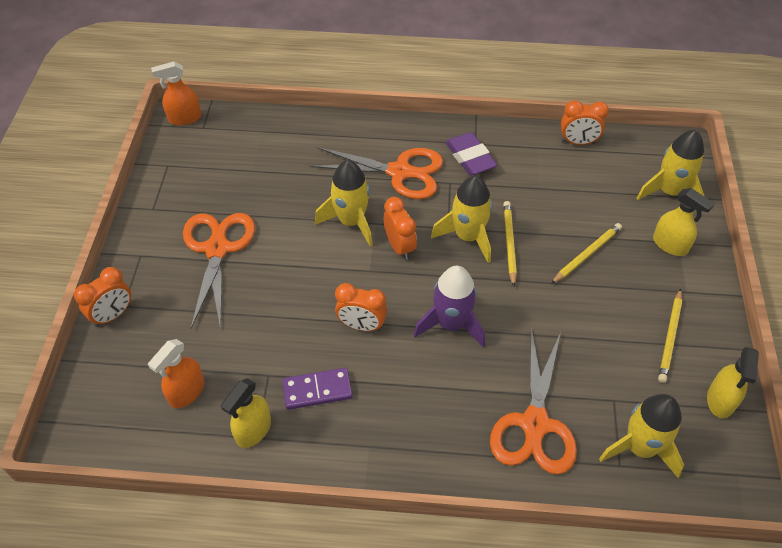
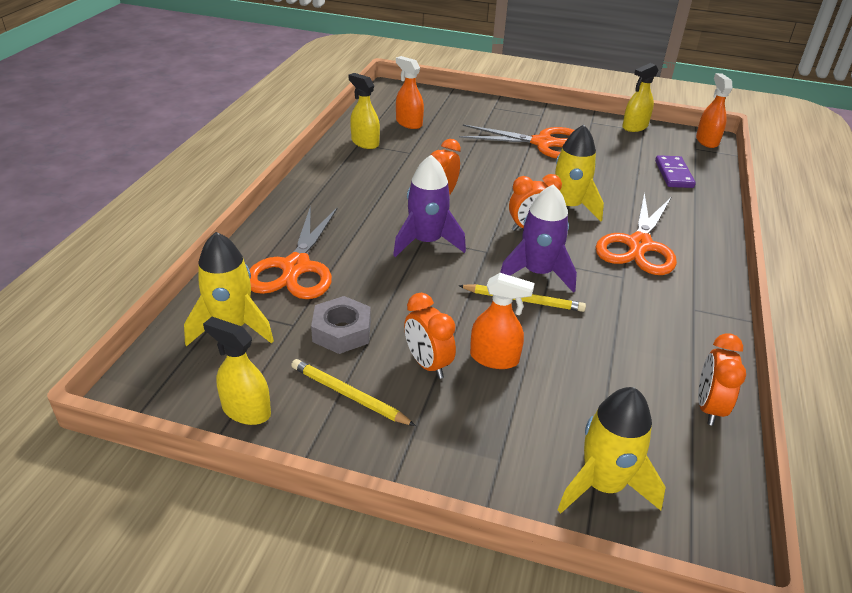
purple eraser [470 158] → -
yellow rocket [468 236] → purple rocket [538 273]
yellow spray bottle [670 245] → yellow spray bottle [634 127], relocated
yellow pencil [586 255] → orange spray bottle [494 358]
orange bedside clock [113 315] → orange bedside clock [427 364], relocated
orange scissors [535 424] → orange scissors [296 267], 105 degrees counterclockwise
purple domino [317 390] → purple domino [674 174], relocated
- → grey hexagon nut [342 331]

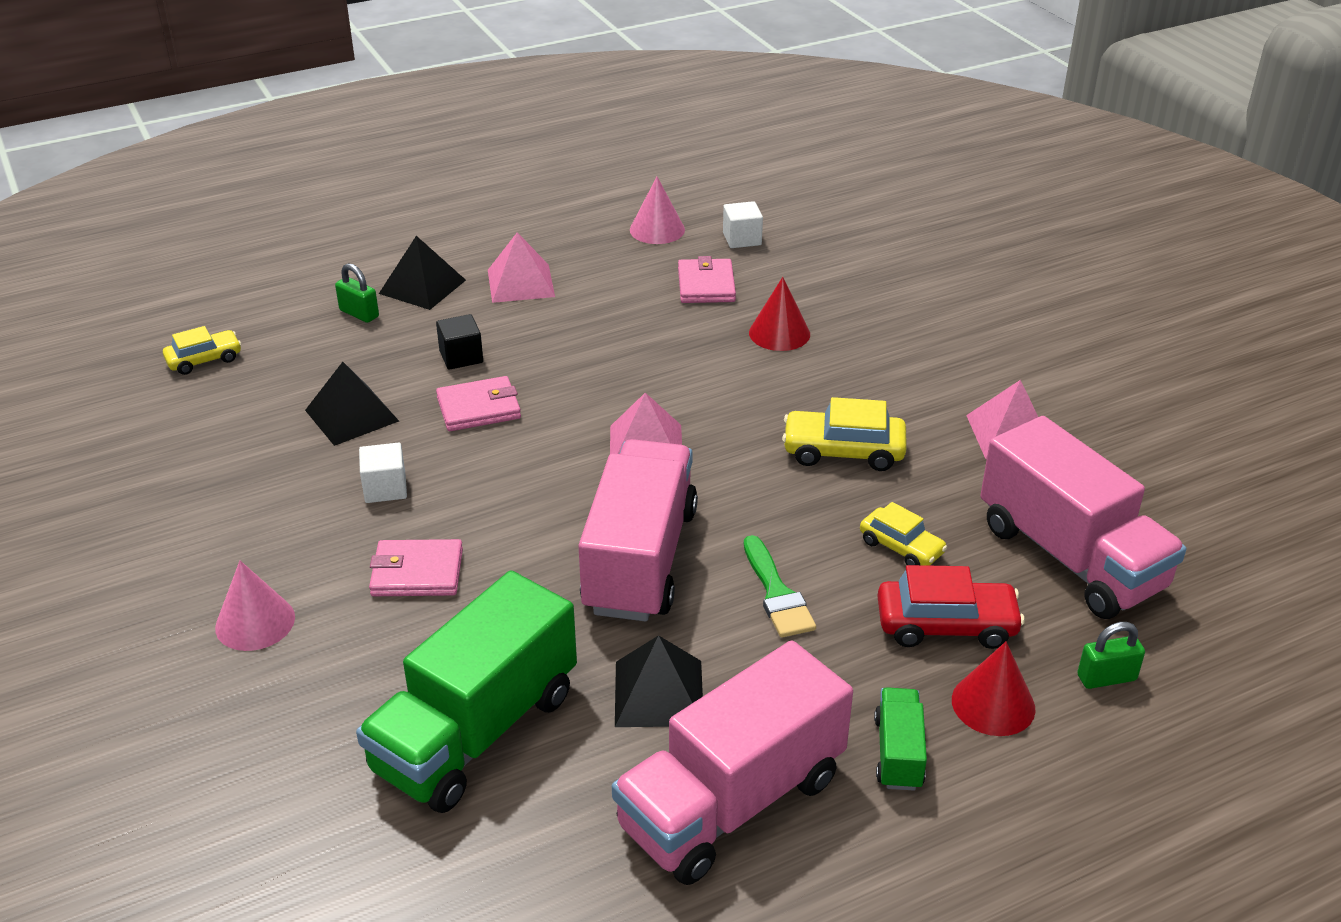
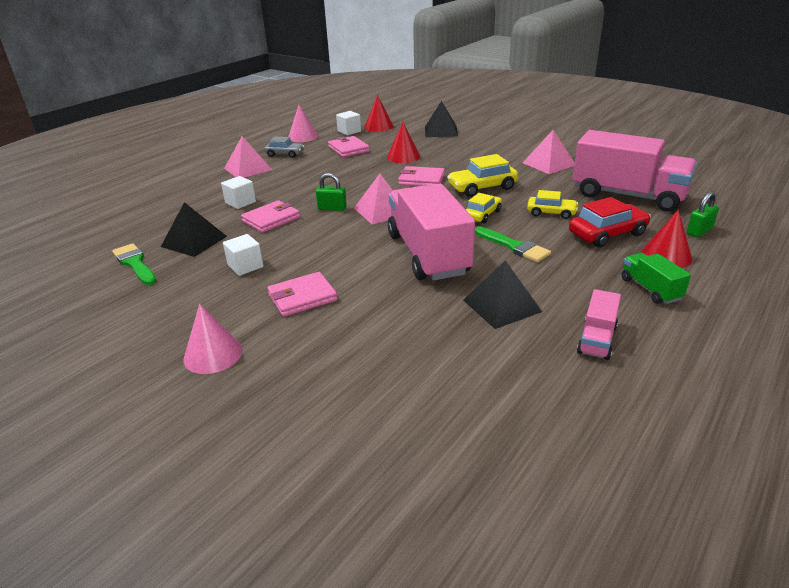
ebony pyramid shape [422 286] → ebony pyramid shape [441 131], relocated
emerald small lock [359 313] → emerald small lock [332 208], relocated
ebony block [461 357] → snow-white block [240 202]
yellow car [204 360] → yellow car [482 215], relocated
emerald toy truck [475 731] → -
rosy toy truck [731 802] → rosy toy truck [596 339], x0.46
- → scarlet cone [379 126]
- → grey car [285 154]
- → rosy wallet [421 180]
- → emerald paint brush [135 263]

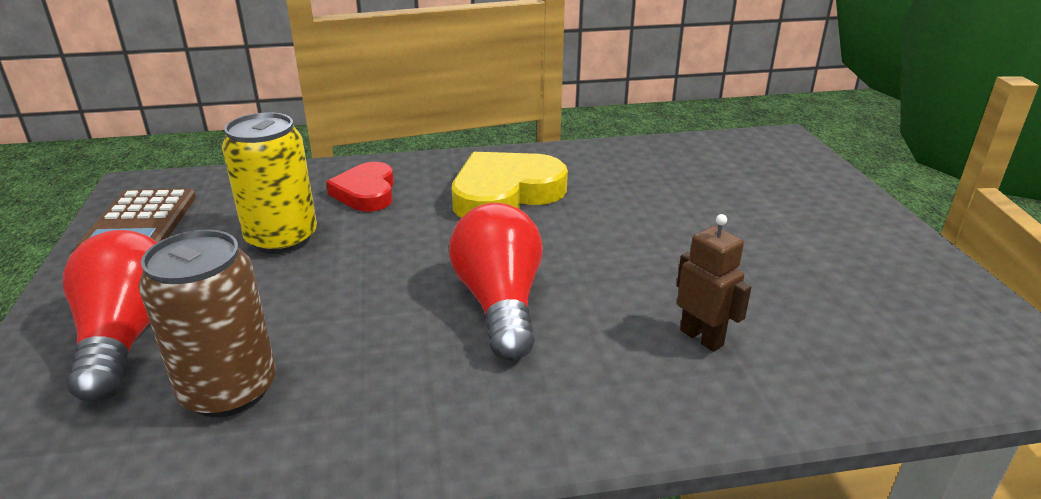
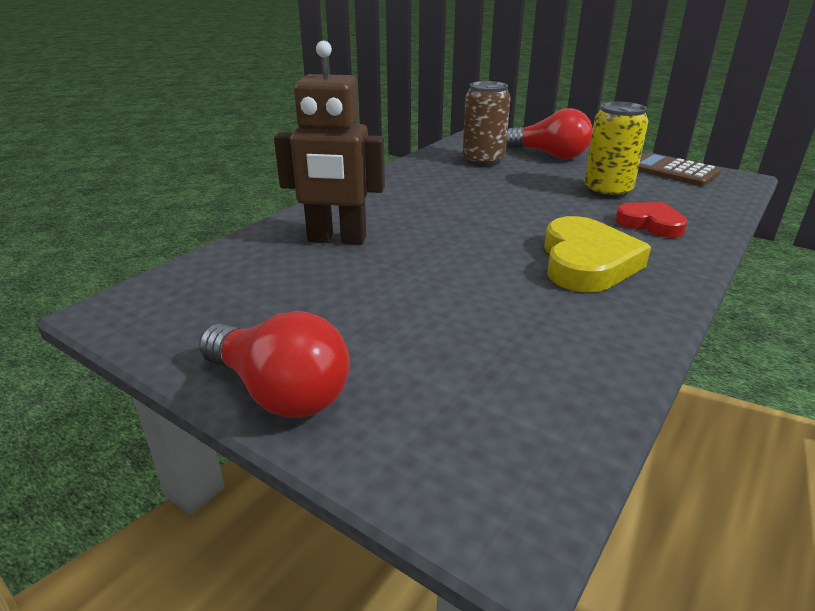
scarlet bulb [500 303] → scarlet bulb [279 392], relocated
russet robot [702 337] → russet robot [336 239], x1.96

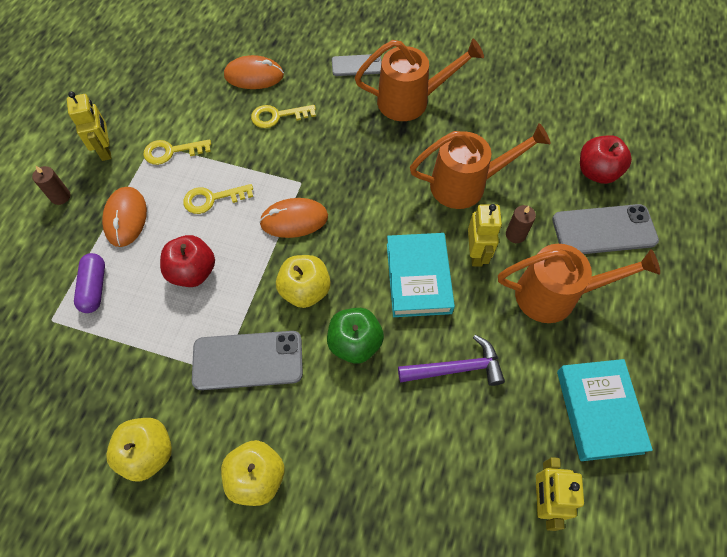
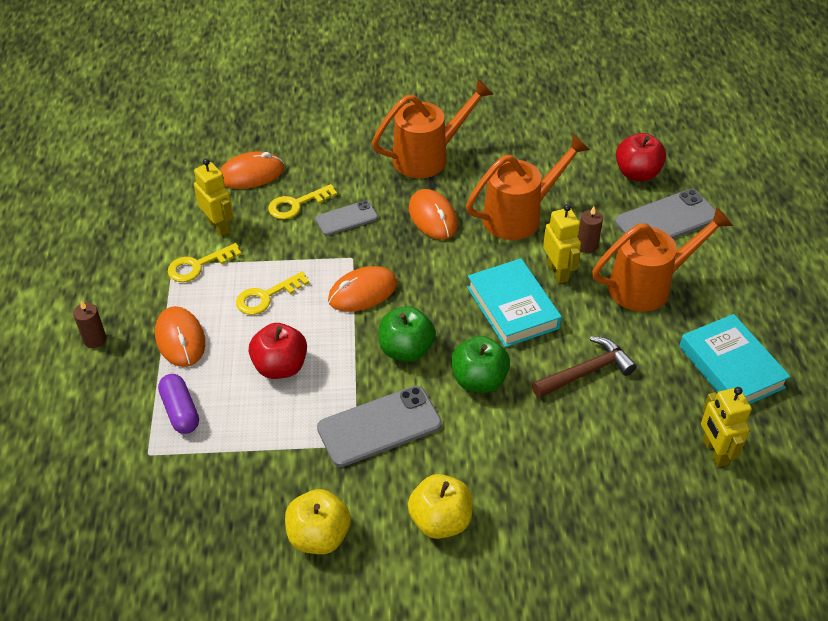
grey mobile phone [356 65] → grey mobile phone [346 218], relocated
yellow robot [106 150] → yellow robot [219 226], relocated
yellow toy apple [305 290] → emerald toy apple [406 350]
purple hammer [456 368] → russet hammer [586 372]
- → orange PC mouse [433 217]

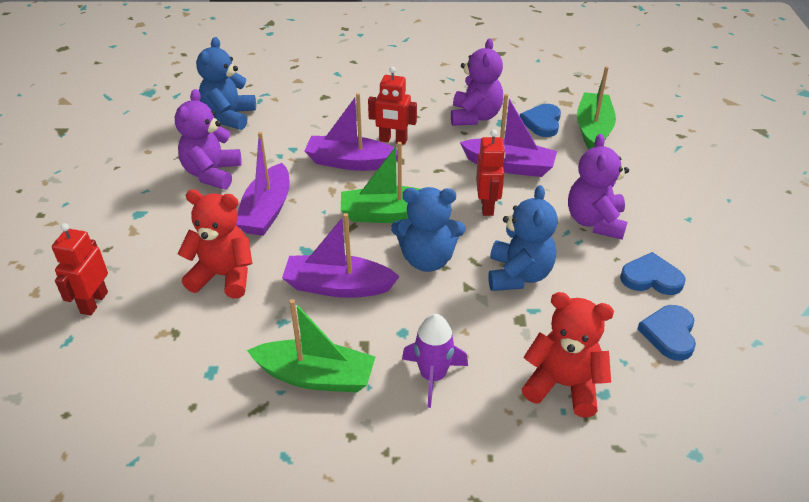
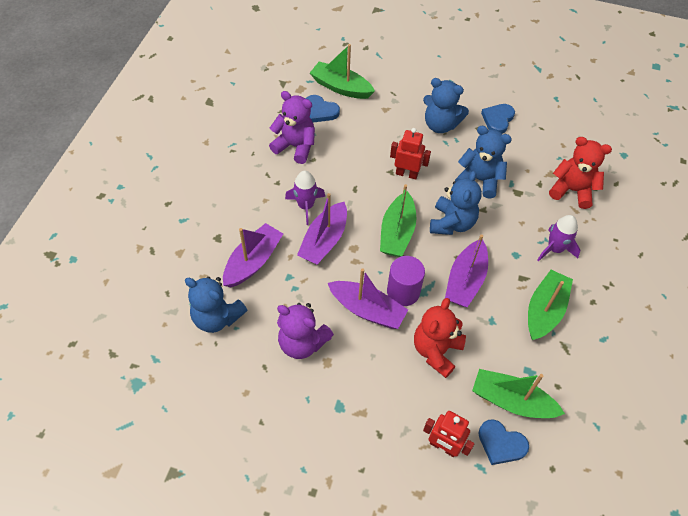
scarlet robot [393 140] → purple rocket [305 206]
purple toy boat [509 166] → purple toy boat [253 261], relocated
purple stuffed bear [595 222] → blue stuffed bear [440 125]
scarlet stuffed bear [563 385] → scarlet stuffed bear [572 190], 75 degrees clockwise
blue heart [669 334] → blue heart [501 444], relocated
- → purple solid cylinder [403 292]
- → emerald toy boat [511 401]

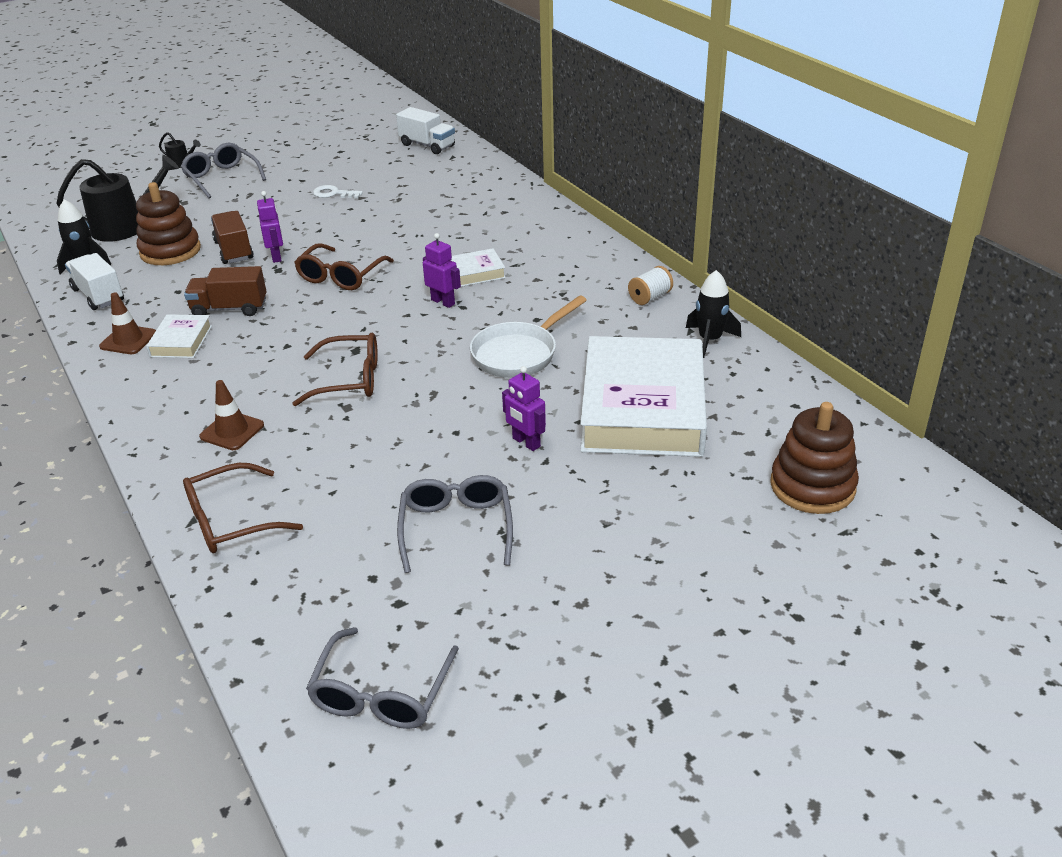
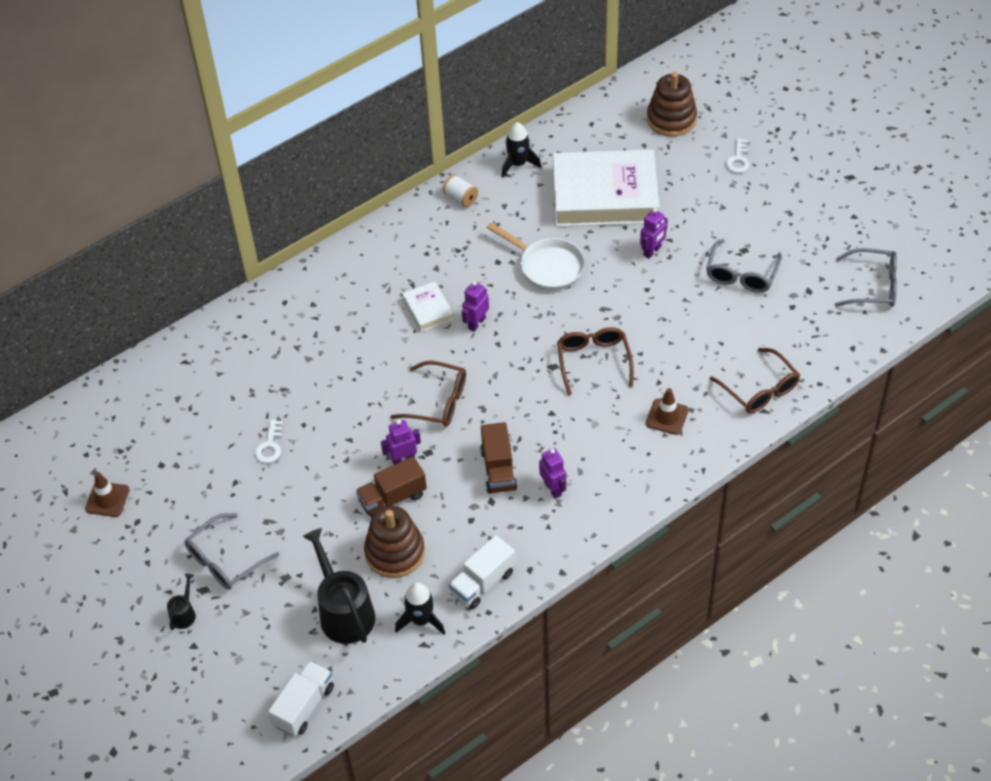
snow-white toy truck [427 145] → snow-white toy truck [304 706], relocated
russet safety cone [128 340] → russet safety cone [107 499], relocated
snow-white hardback [181 341] → purple robot [553 489]
grey glasses [456 528] → grey glasses [741 274], 60 degrees counterclockwise
- → snow-white key [738 159]

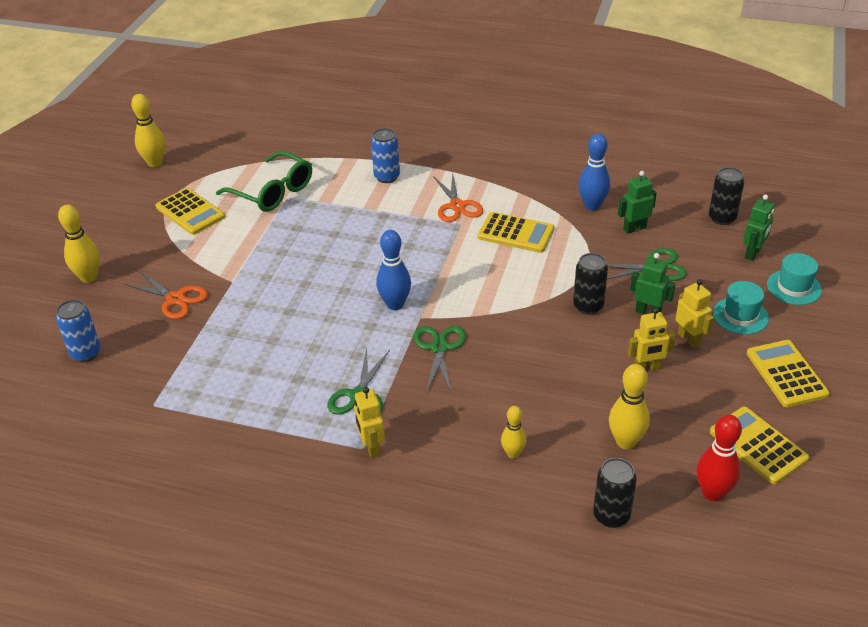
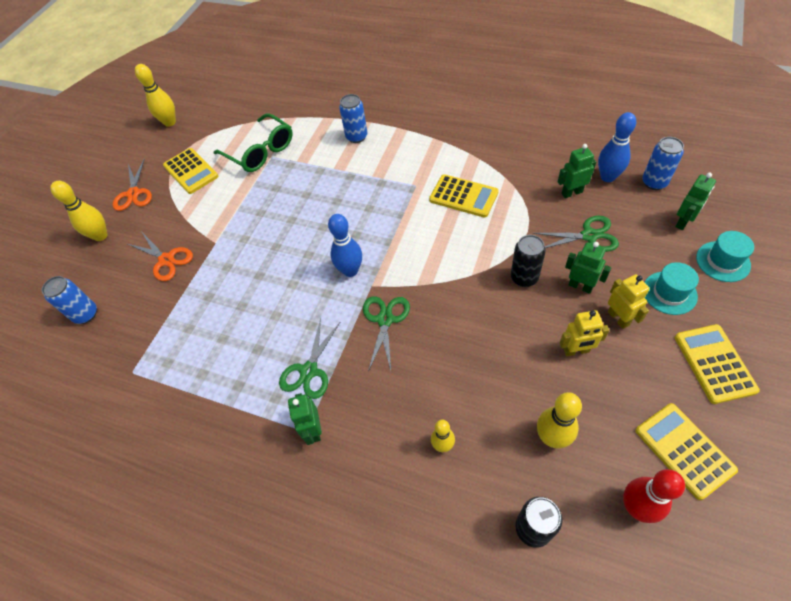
blue bowling pin [592 206] → blue bowling pin [607 177], relocated
ebony tin [722 218] → blue tin [654 182]
orange scissors [457 206] → orange scissors [133 194], relocated
yellow robot [371 447] → emerald robot [313 430]

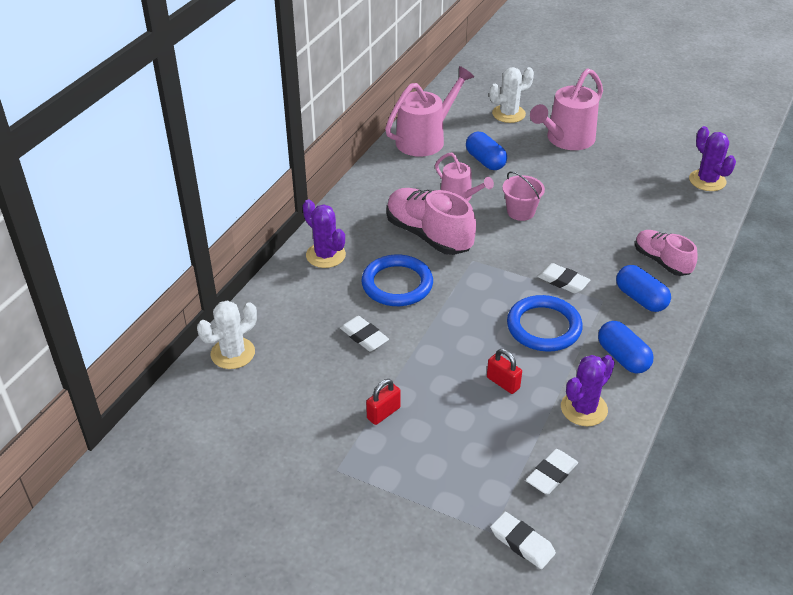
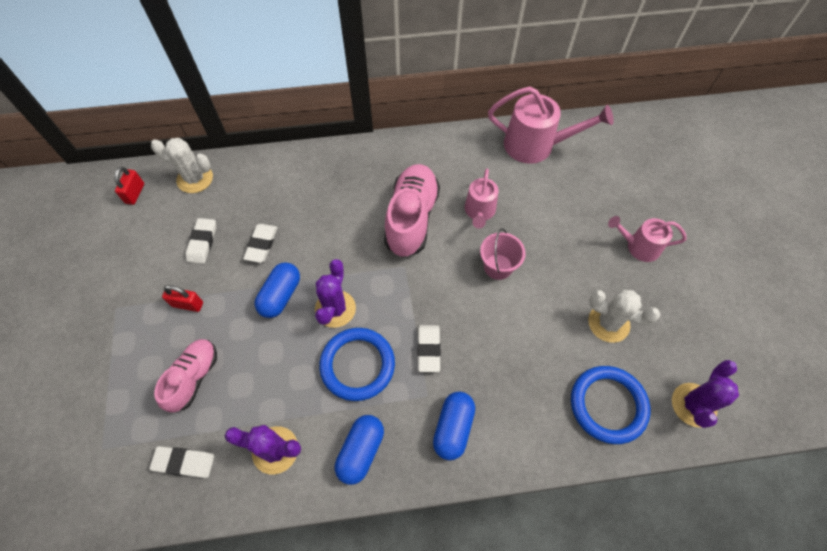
snow-white cactus [508 114] → snow-white cactus [608 323], relocated
rosy watering pot [566 140] → rosy watering pot [638 246], x0.61
blue pill [485 161] → blue pill [280 295], relocated
purple cactus [325 255] → purple cactus [335 309], relocated
rosy sneaker [662 261] → rosy sneaker [194 377], relocated
blue hoop [397 284] → blue hoop [608 405], relocated
scarlet small lock [503 383] → scarlet small lock [135 193], relocated
snow-white eraser [522 543] → snow-white eraser [202 242], relocated

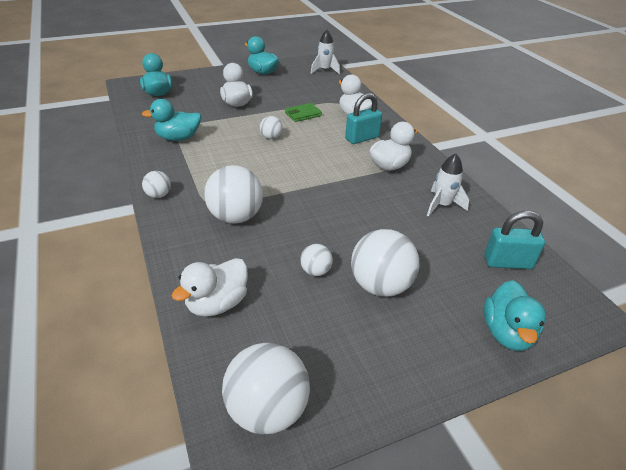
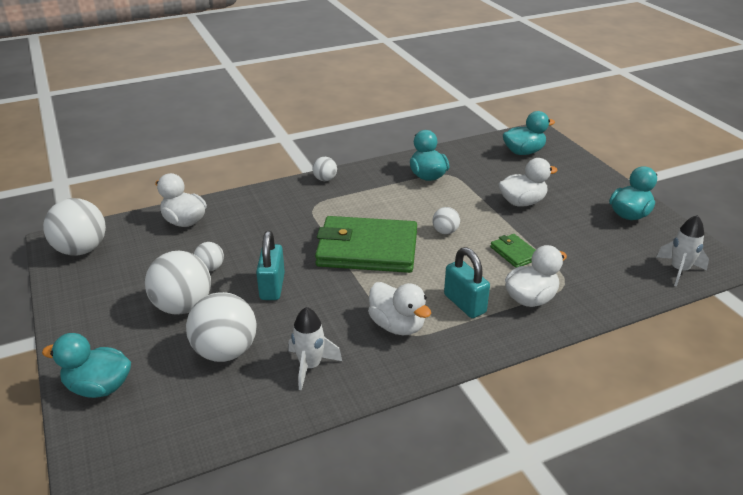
snow-white ball [235 217] → snow-white ball [225 351], relocated
turquoise small lock [507 262] → turquoise small lock [272 287], relocated
- → emerald wallet [367 249]

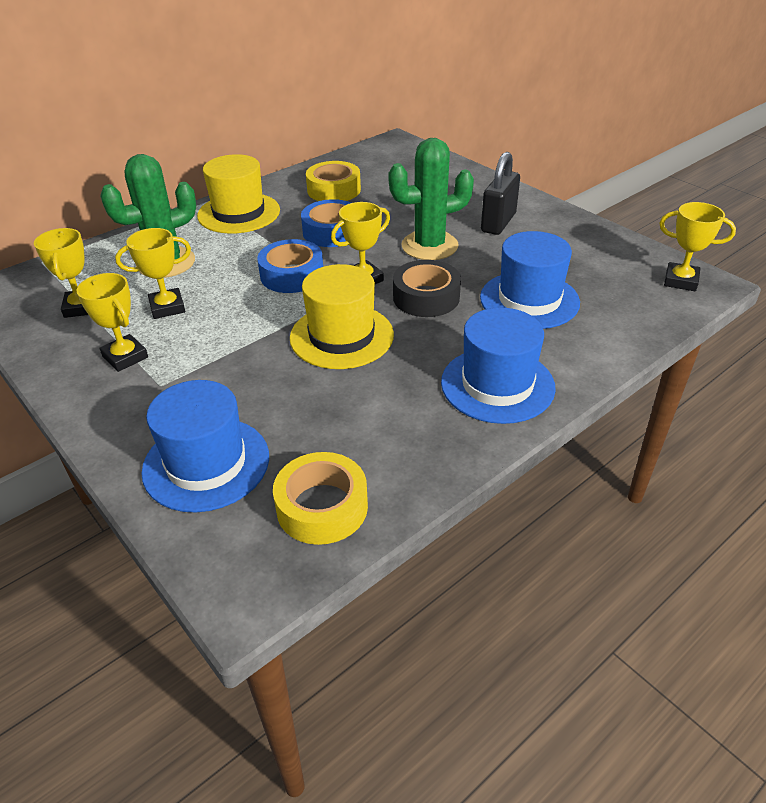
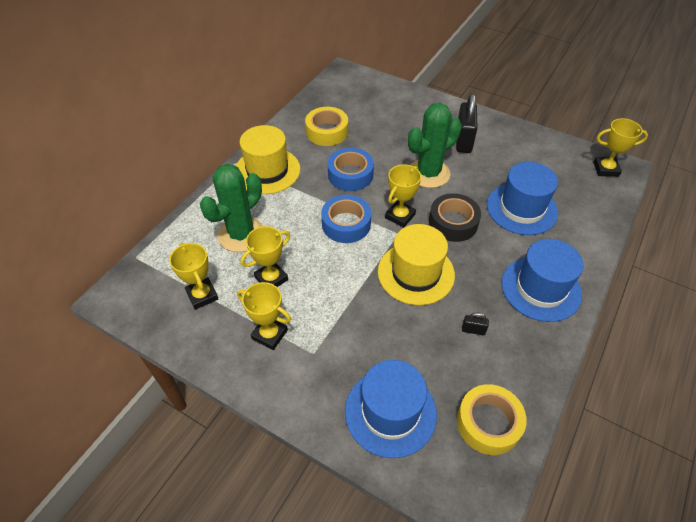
- → ebony small lock [473 330]

